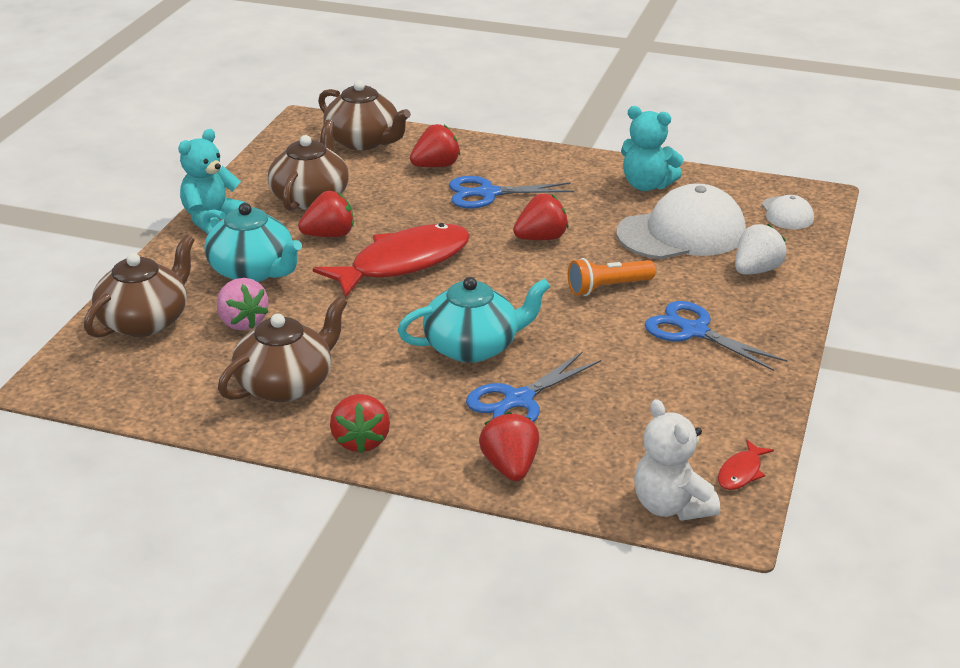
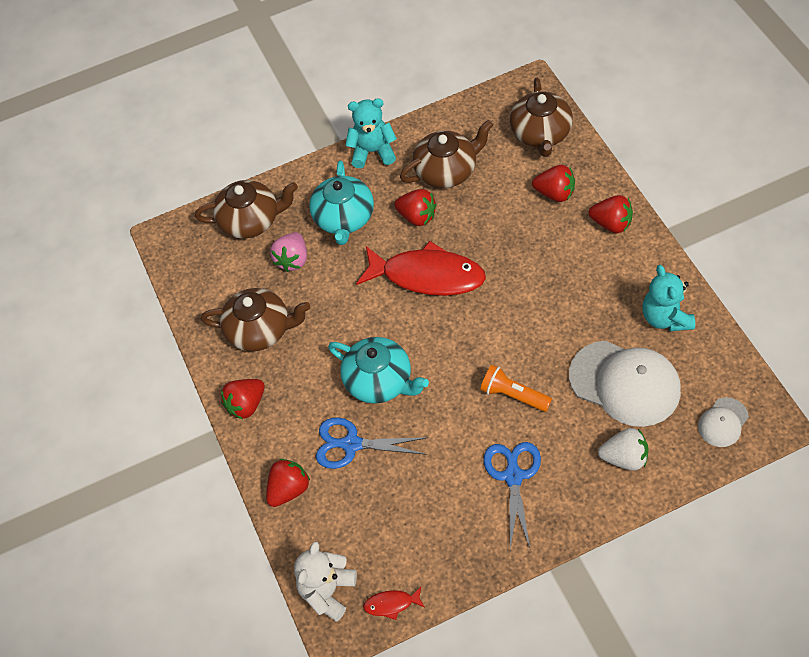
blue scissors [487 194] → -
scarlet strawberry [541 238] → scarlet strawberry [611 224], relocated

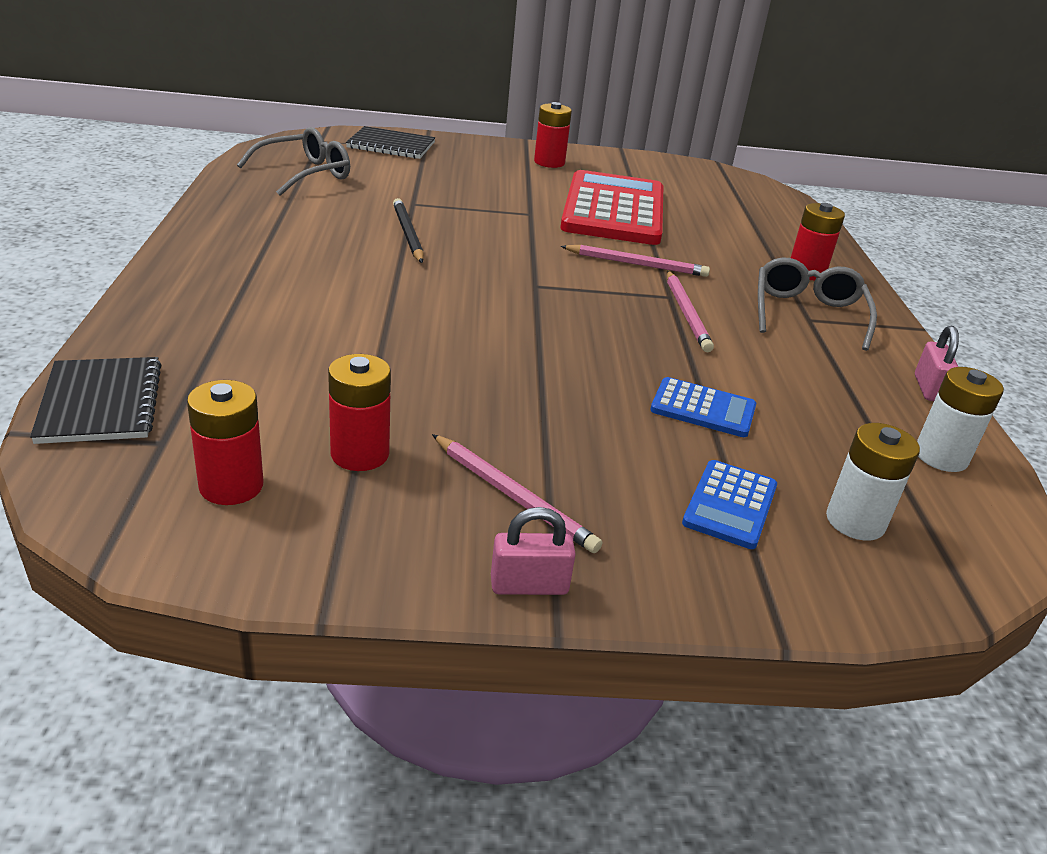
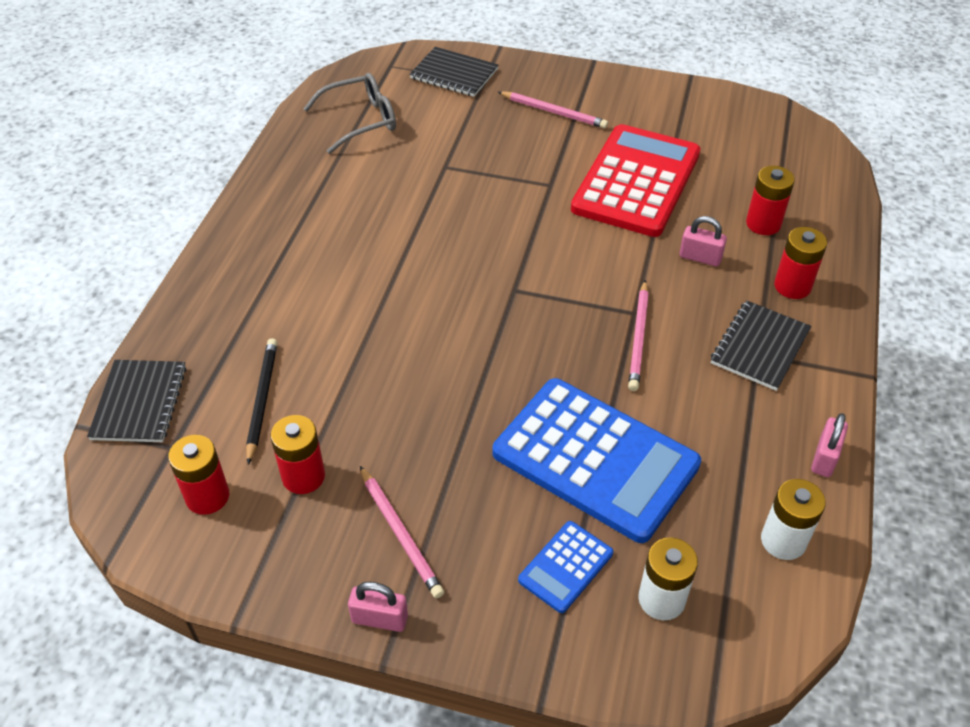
scarlet AA battery [549 162] → scarlet AA battery [763 224], relocated
ebony pencil [407 234] → ebony pencil [262 400], relocated
rosy pencil [637 264] → rosy pencil [554 112], relocated
grey glasses [807 314] → ebony notepad [759 347]
blue adding machine [703 409] → blue adding machine [595 459], x2.20
- → rosy small lock [700 257]

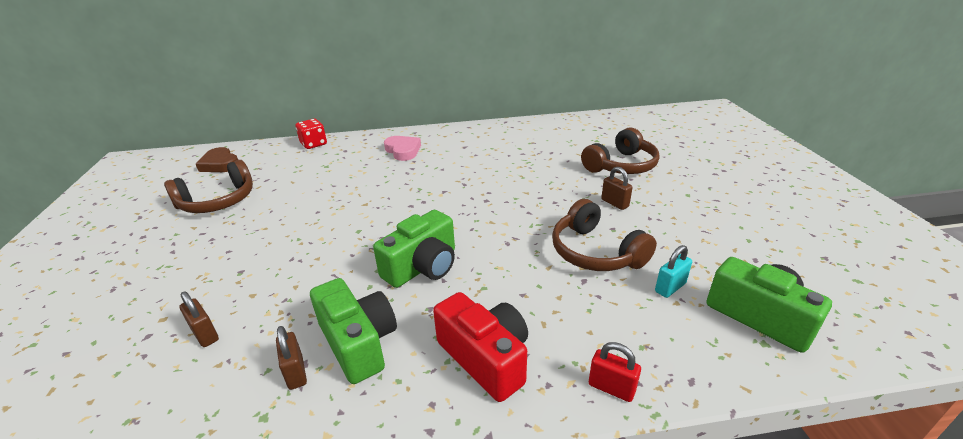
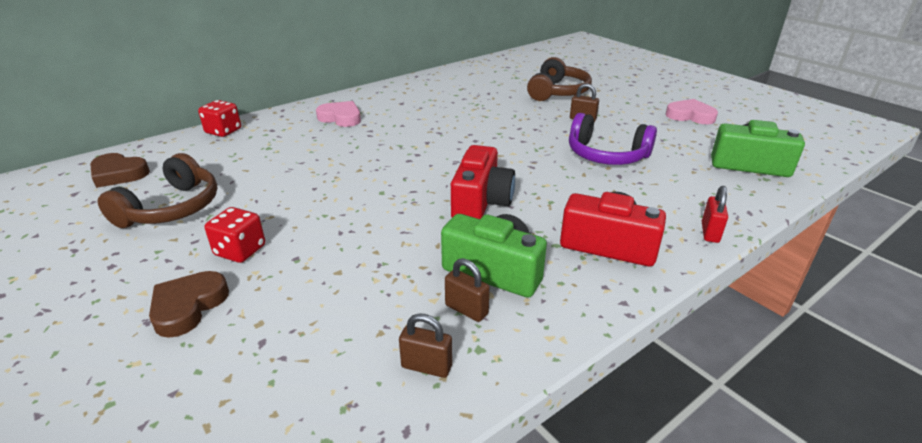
russet over-ear headphones [596 252] → purple over-ear headphones [606 155]
emerald compact camera [423 267] → scarlet compact camera [481 202]
turquoise small lock [670 287] → -
russet small lock [205 334] → russet small lock [426 366], relocated
scarlet small lock [611 388] → scarlet small lock [710 232], 75 degrees counterclockwise
- → rosy heart [690 116]
- → scarlet game die [240 250]
- → russet heart [188 307]

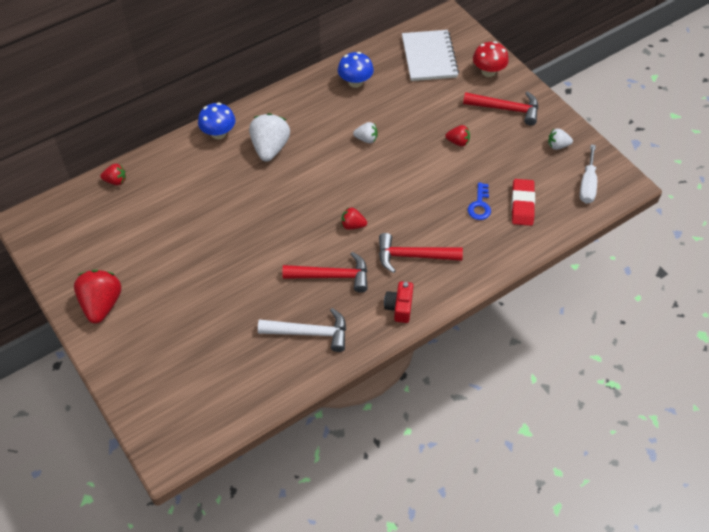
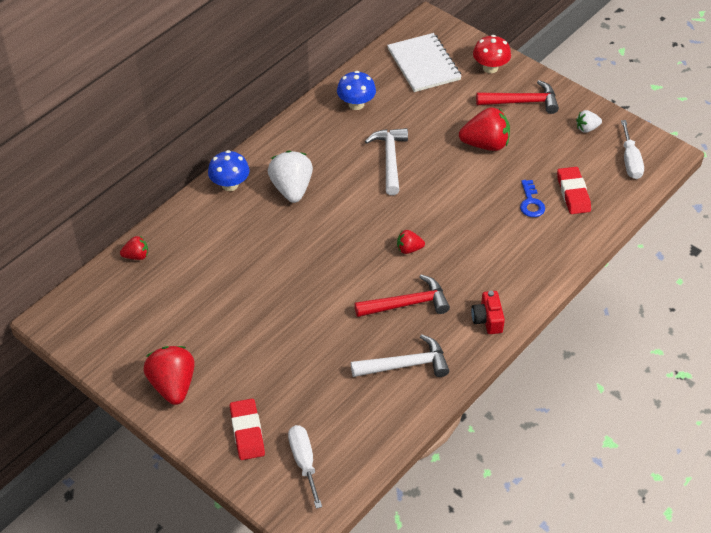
snow-white strawberry [366 139] → snow-white hammer [390 160]
scarlet strawberry [458 142] → scarlet strawberry [485 144], x1.93
scarlet hammer [413 256] → -
- → scarlet eraser [247 431]
- → snow-white hand screwdriver [304 462]

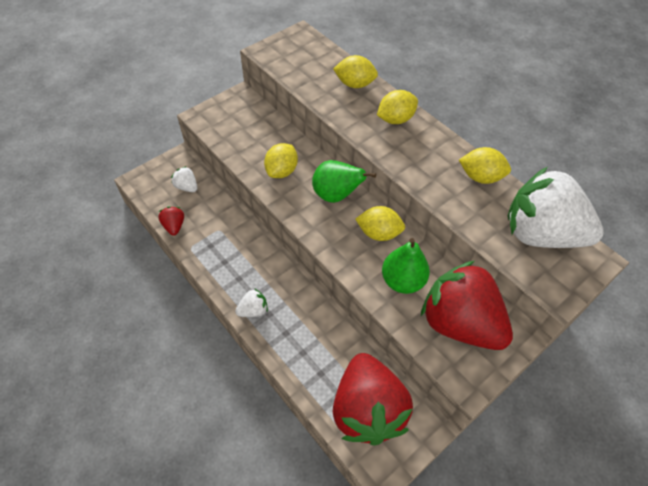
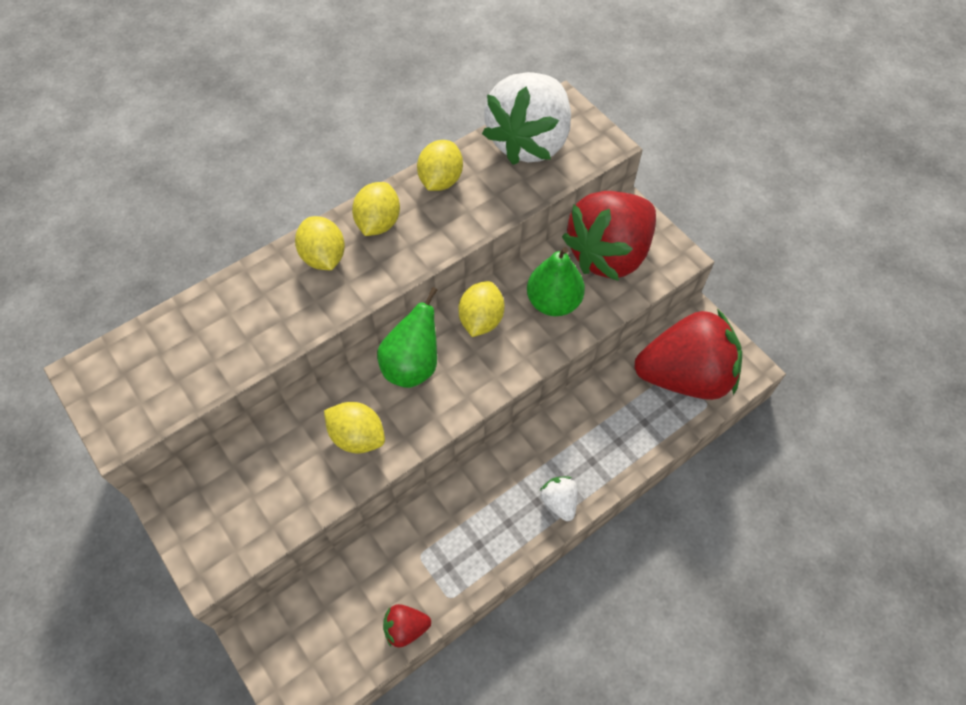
yellow citrus fruit [354 84] → yellow citrus fruit [378 223], relocated
snow-white strawberry [187 187] → -

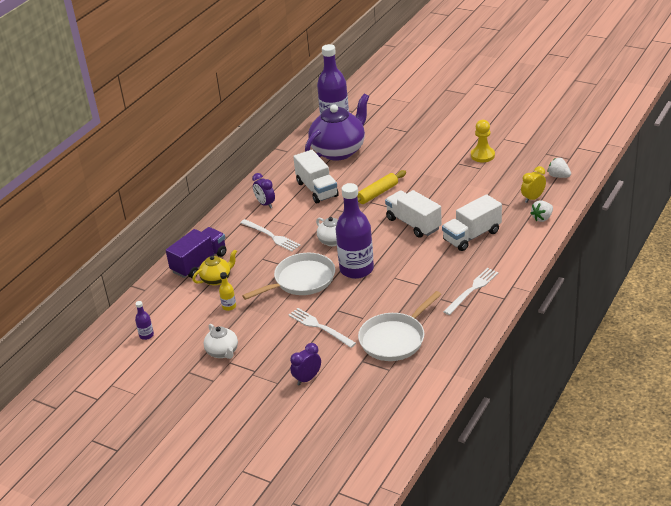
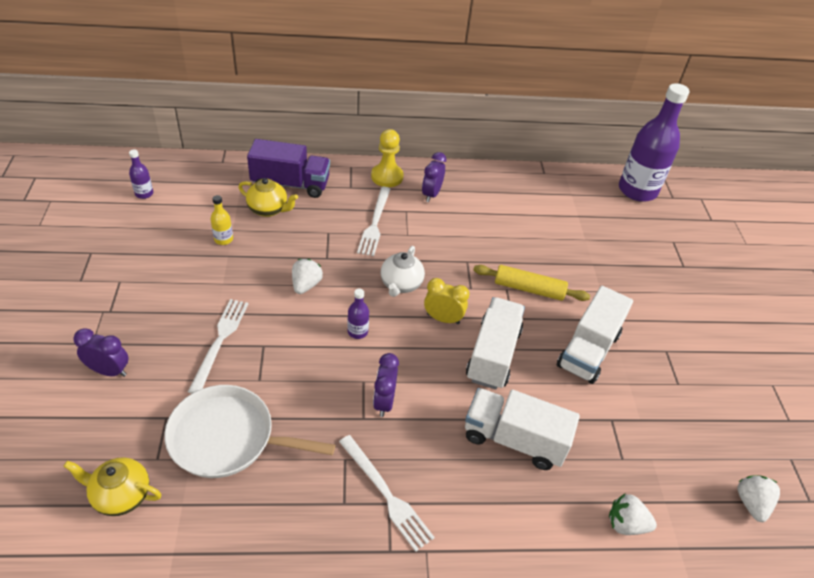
purple tea pot [339 151] → -
yellow pawn [482 155] → yellow pawn [387 177], relocated
snow-white toy truck [317 189] → snow-white toy truck [588 350], relocated
yellow bedside clock [533 198] → yellow bedside clock [443 319], relocated
purple flask [356 269] → purple flask [357 331], x0.41
snow-white skillet [301 280] → snow-white strawberry [306 285]
snow-white table fork [472 290] → snow-white table fork [386 494], 45 degrees clockwise
snow-white tea pot [222 352] → -
- → purple bedside clock [384 402]
- → yellow tea pot [121 495]

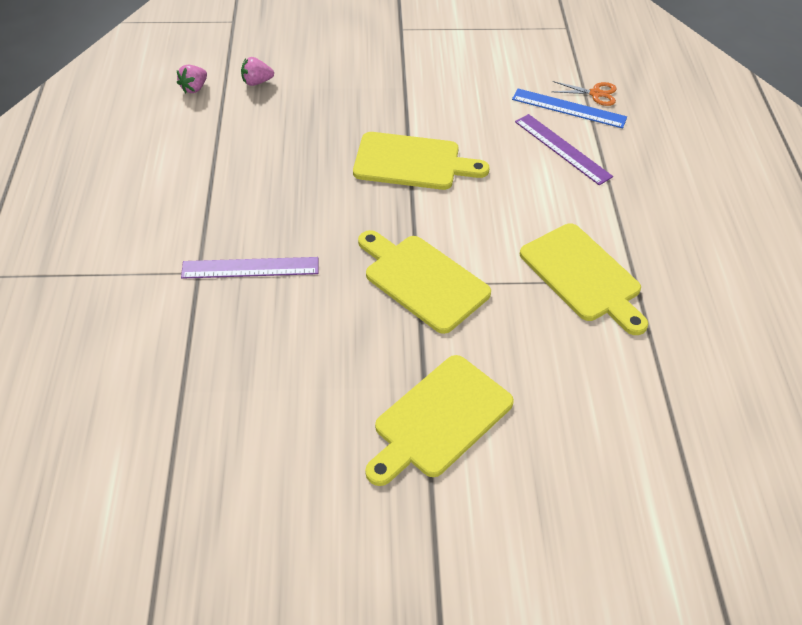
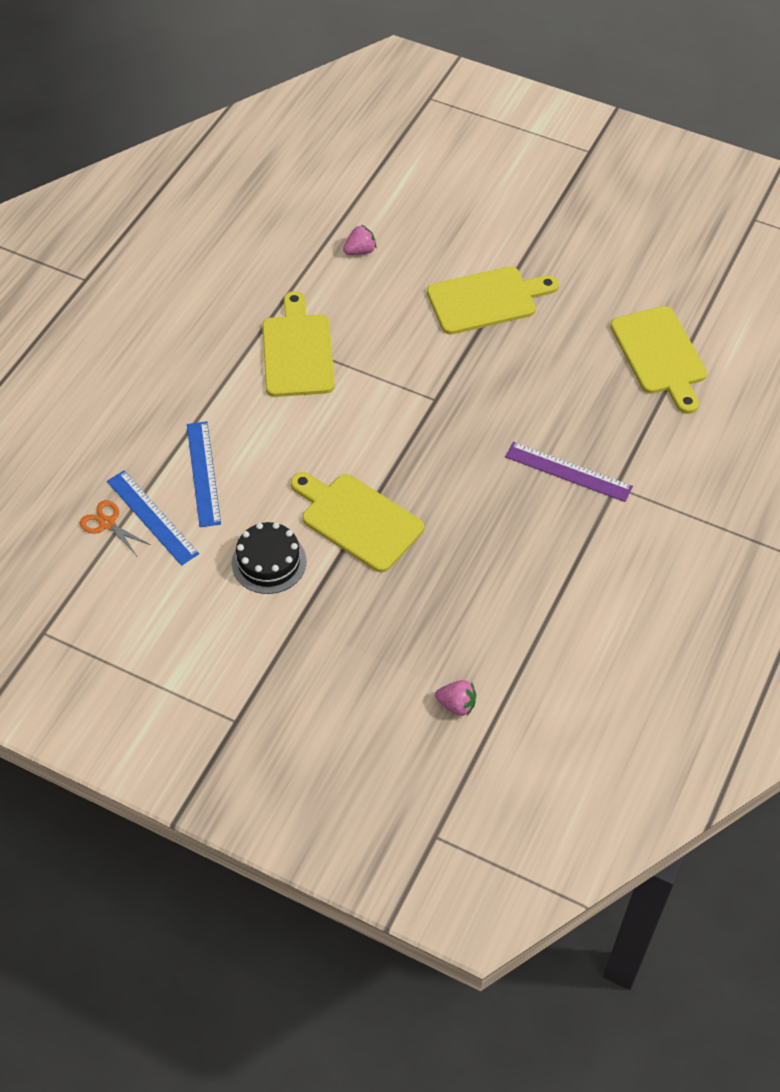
rosy strawberry [194 88] → rosy strawberry [360 251], relocated
purple ruler [562 149] → blue ruler [203 473]
yellow cutting board [422 280] → yellow cutting board [660 355], relocated
- → ebony layer cake [269 562]

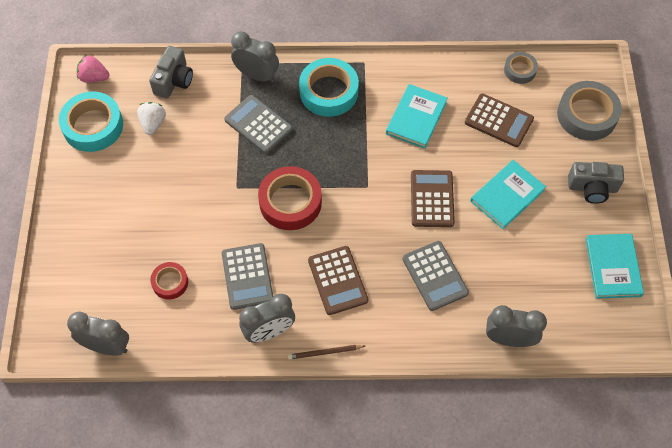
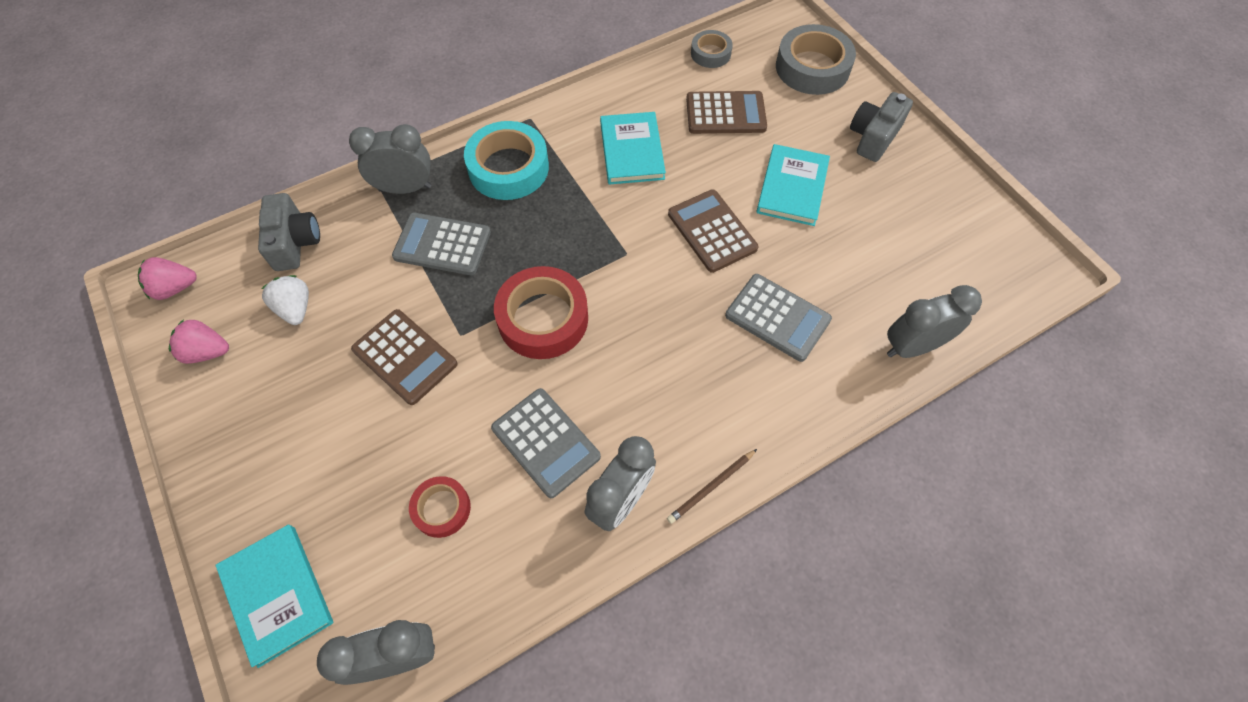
turquoise roll of tape [93 126] → rosy strawberry [207 352]
grey compact camera [592 188] → grey compact camera [873 137], 150 degrees clockwise
turquoise hardback [613 267] → turquoise hardback [277 594], relocated
russet adding machine [337 280] → russet adding machine [405 357], relocated

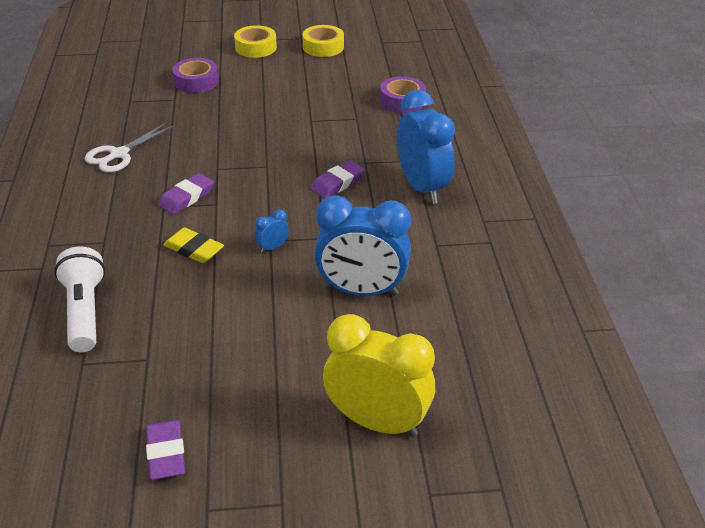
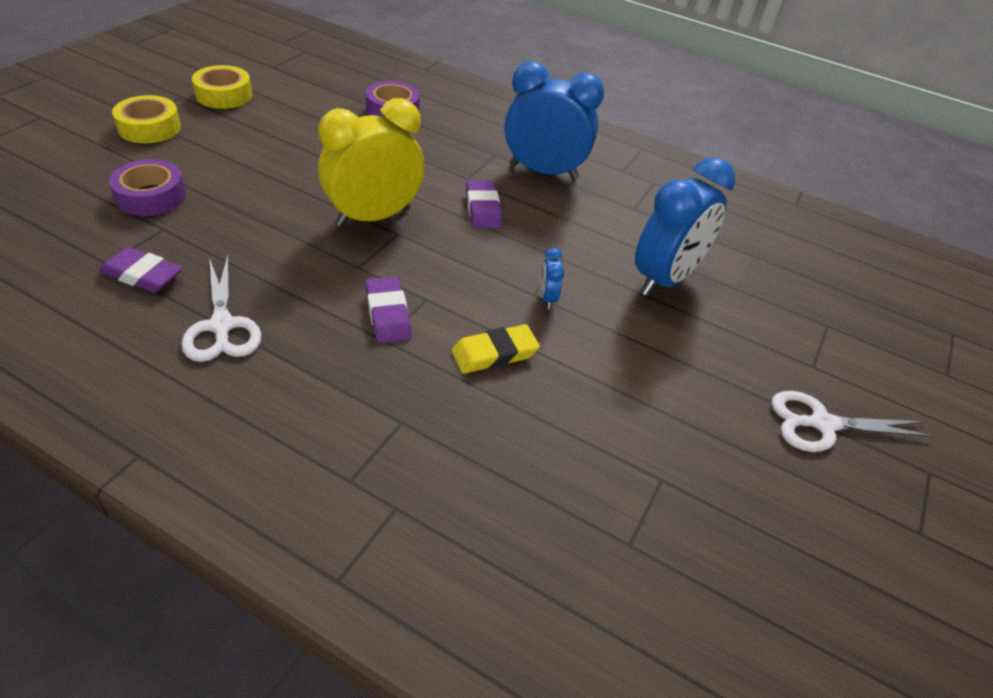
snow-white torch [84 311] → -
yellow bedside clock [377 422] → yellow bedside clock [373 217], relocated
purple eraser [166 453] → purple eraser [142 275], relocated
- → snow-white scissors [822 424]

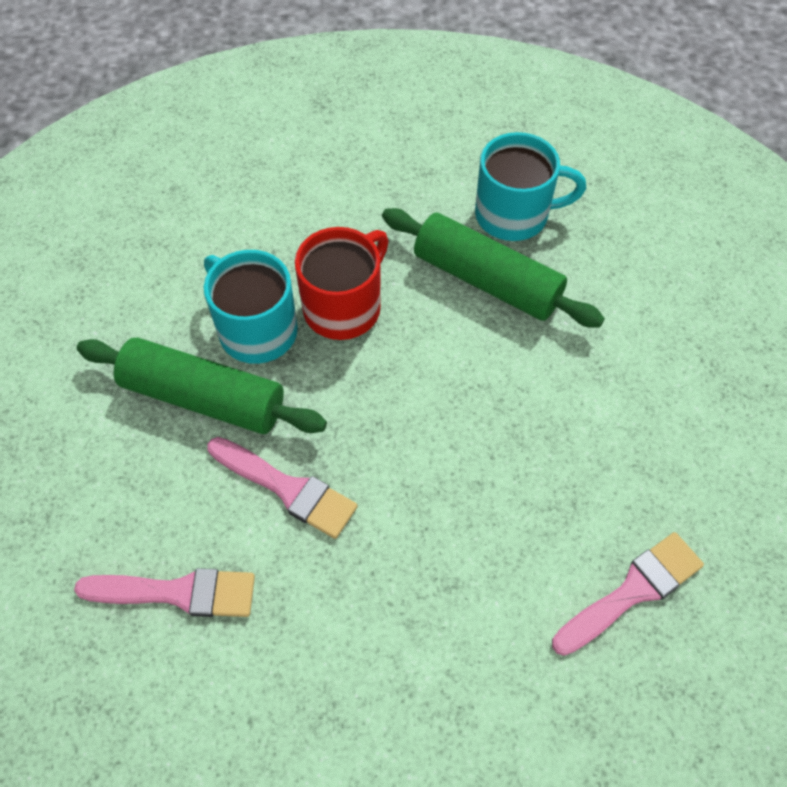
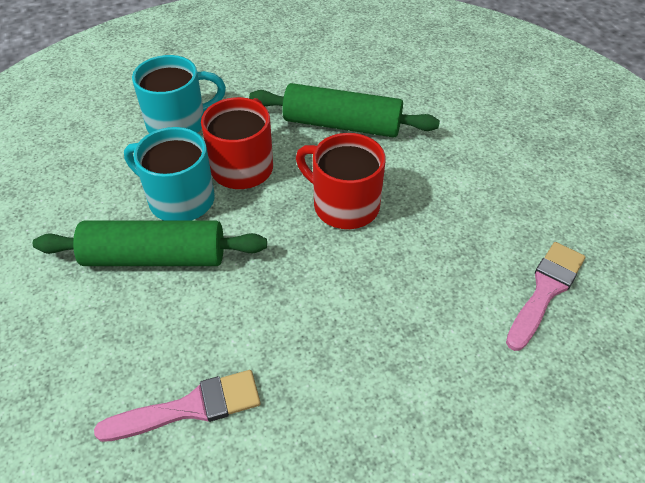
turquoise mug [514 215] → turquoise mug [179 123], relocated
rosy paint brush [287 489] → -
- → scarlet mug [344 205]

